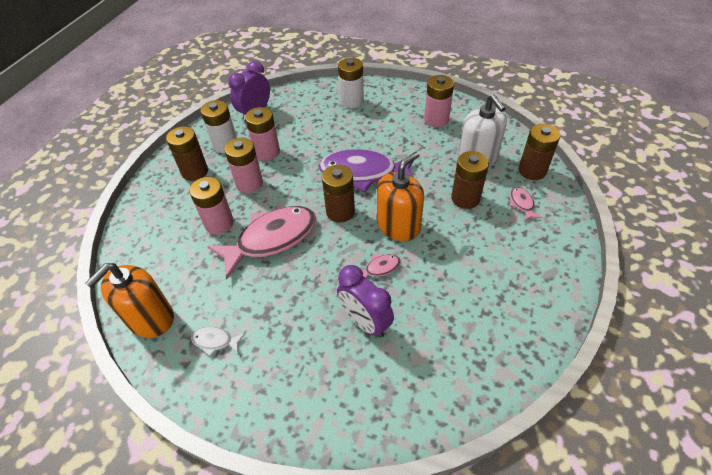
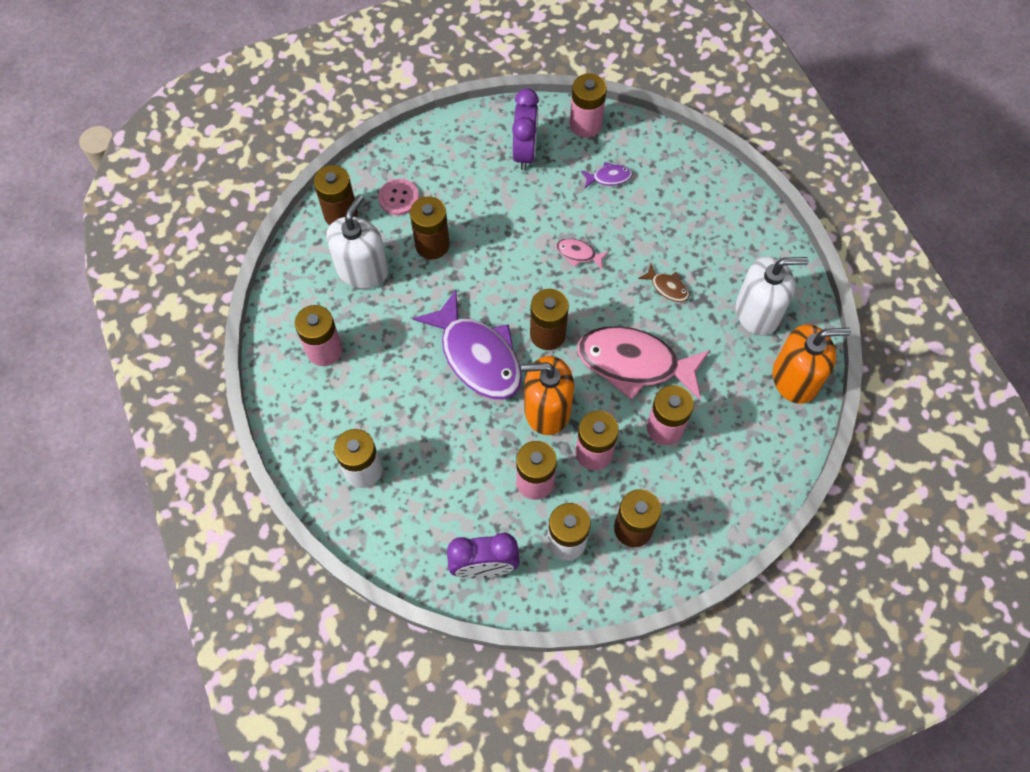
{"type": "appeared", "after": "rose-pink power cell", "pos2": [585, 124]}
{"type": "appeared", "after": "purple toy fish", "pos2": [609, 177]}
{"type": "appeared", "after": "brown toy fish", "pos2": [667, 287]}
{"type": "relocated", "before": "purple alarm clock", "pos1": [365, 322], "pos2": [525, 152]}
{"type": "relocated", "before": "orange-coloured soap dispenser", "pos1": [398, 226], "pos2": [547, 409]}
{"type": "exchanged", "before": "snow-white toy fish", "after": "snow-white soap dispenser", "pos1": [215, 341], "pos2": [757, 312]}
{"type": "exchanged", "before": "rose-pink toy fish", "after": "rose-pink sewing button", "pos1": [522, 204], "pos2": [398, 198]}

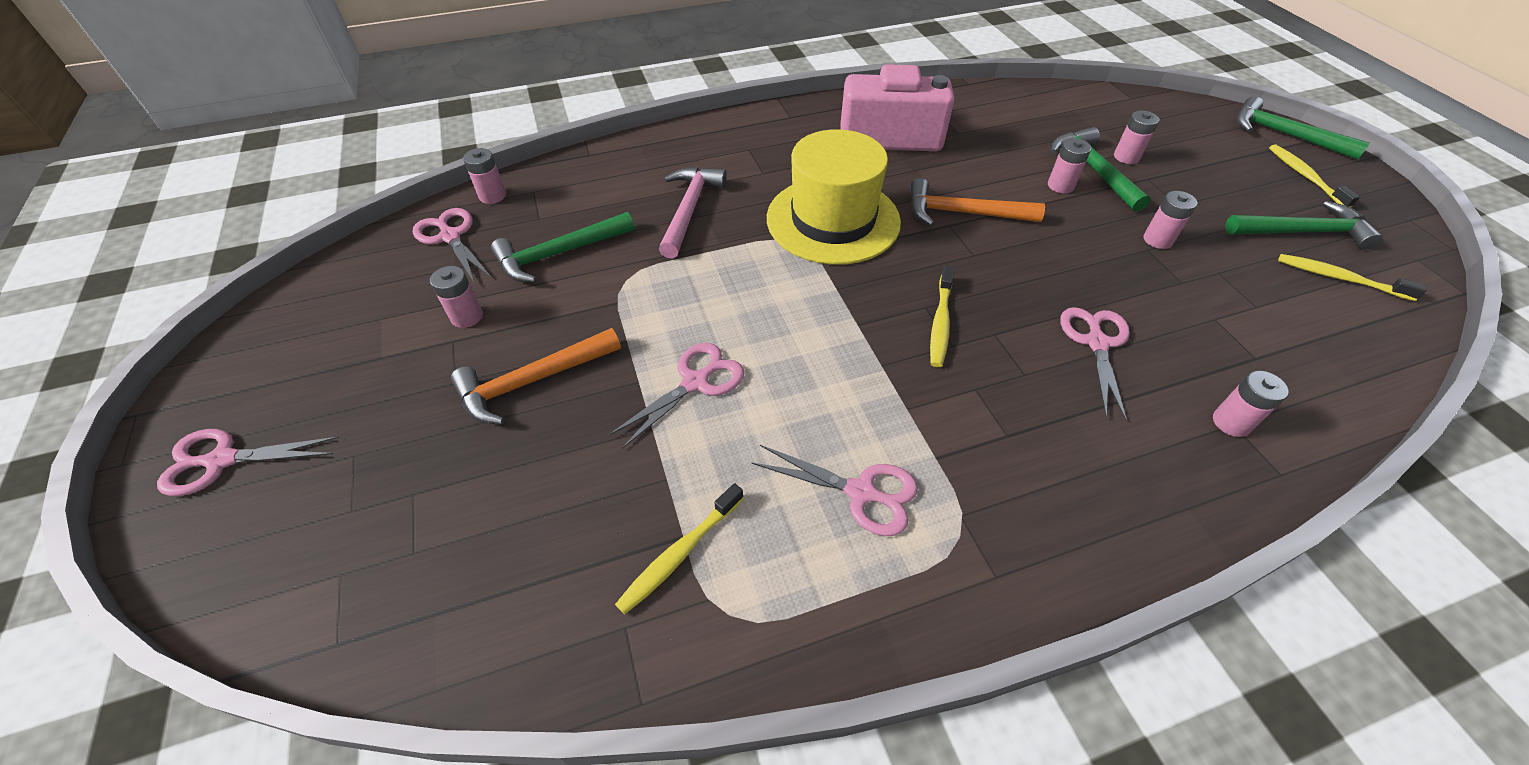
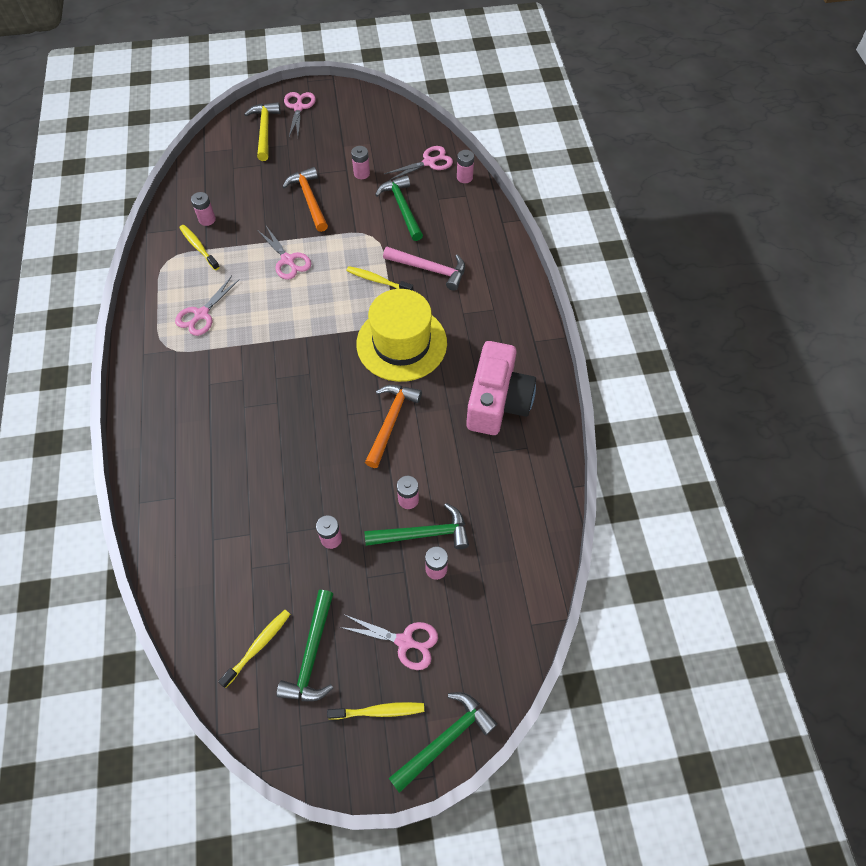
{"type": "appeared", "after": "bright yellow carpenter's hammer", "pos2": [264, 131]}
{"type": "relocated", "before": "bright yellow tooth brush", "pos1": [940, 322], "pos2": [378, 281]}
{"type": "relocated", "before": "rose-pink shears", "pos1": [1096, 343], "pos2": [405, 642]}
{"type": "relocated", "before": "rose-pink power cell", "pos1": [1231, 422], "pos2": [207, 219]}

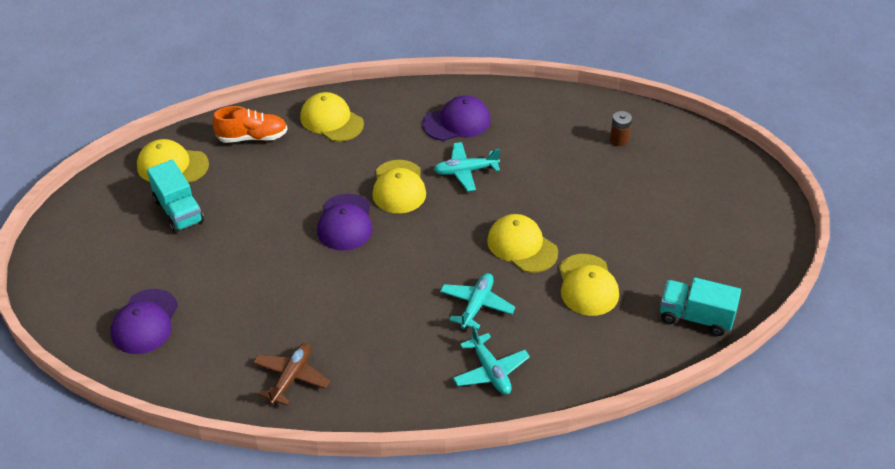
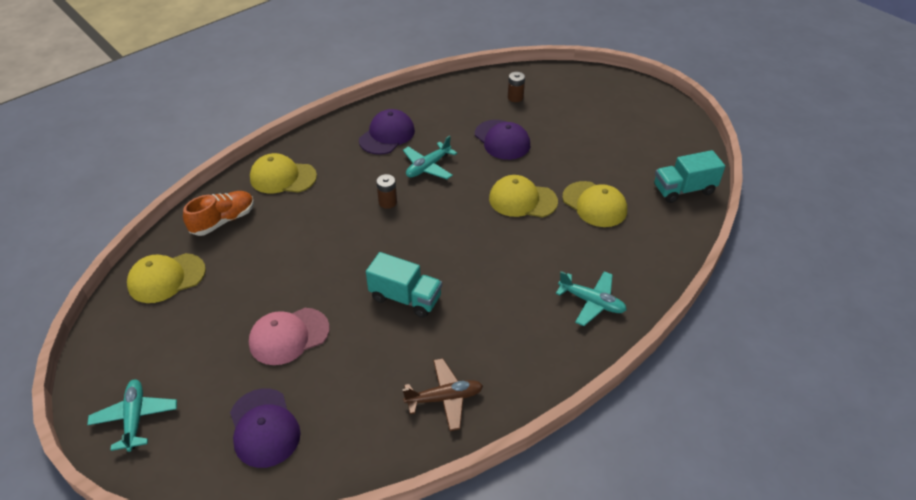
{"type": "appeared", "after": "rose-pink baseball cap", "pos2": [289, 336]}
{"type": "relocated", "before": "teal truck", "pos1": [178, 211], "pos2": [405, 298]}
{"type": "relocated", "before": "purple baseball cap", "pos1": [345, 223], "pos2": [502, 140]}
{"type": "relocated", "before": "teal aeroplane", "pos1": [476, 305], "pos2": [135, 418]}
{"type": "exchanged", "before": "bright yellow baseball cap", "after": "brown power cell", "pos1": [399, 187], "pos2": [387, 202]}
{"type": "spun", "before": "brown aeroplane", "pos1": [291, 378], "pos2": [444, 398], "turn": 90}

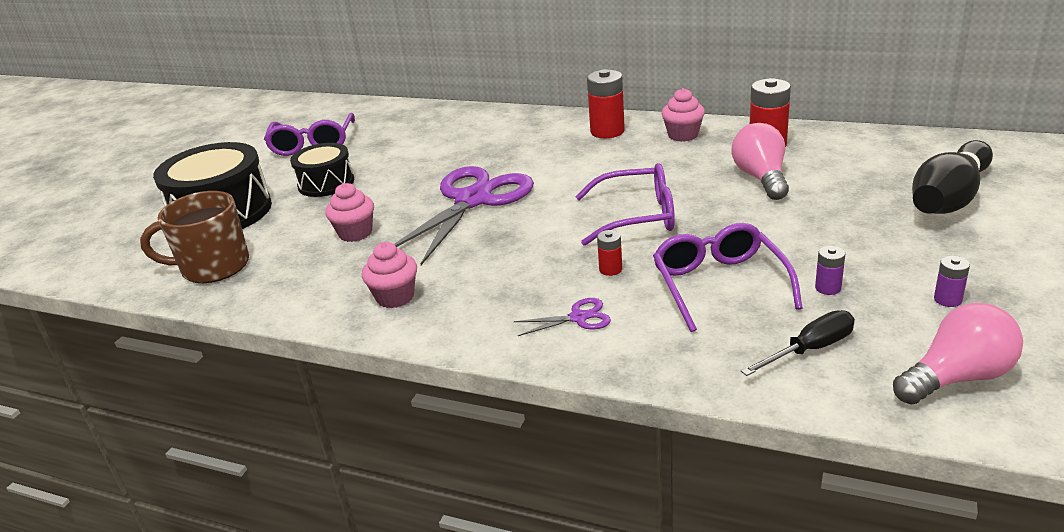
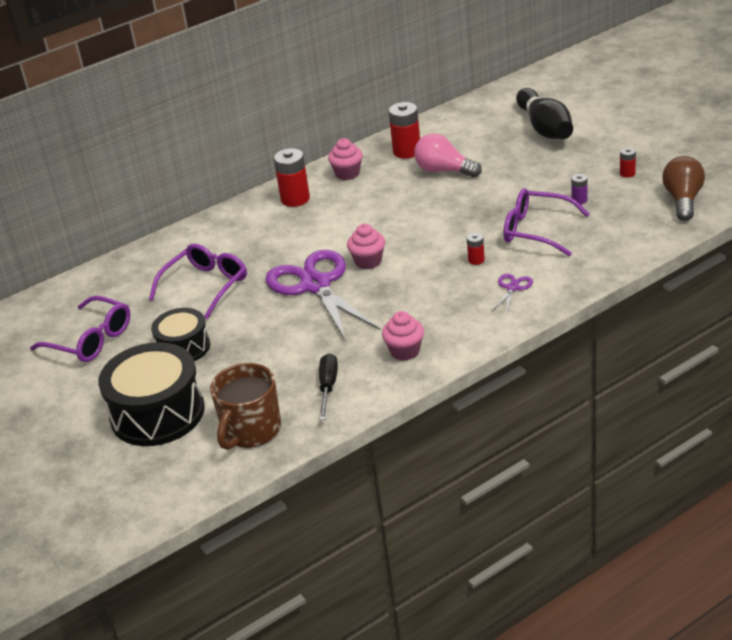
{"type": "relocated", "before": "rose-pink cupcake", "pos1": [355, 233], "pos2": [368, 261]}
{"type": "relocated", "before": "purple spectacles", "pos1": [637, 216], "pos2": [206, 286]}
{"type": "relocated", "before": "ebony flat screwdriver", "pos1": [810, 349], "pos2": [328, 387]}
{"type": "colour", "before": "rose-pink light bulb", "after": "brown light bulb", "pos1": [956, 377], "pos2": [683, 200]}
{"type": "colour", "before": "purple power cell", "after": "crimson power cell", "pos1": [947, 299], "pos2": [627, 173]}

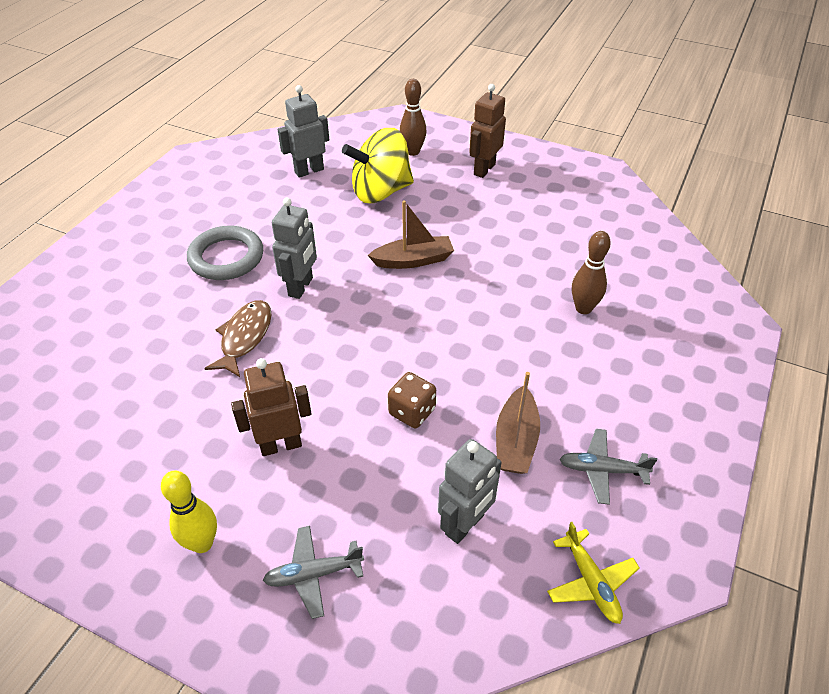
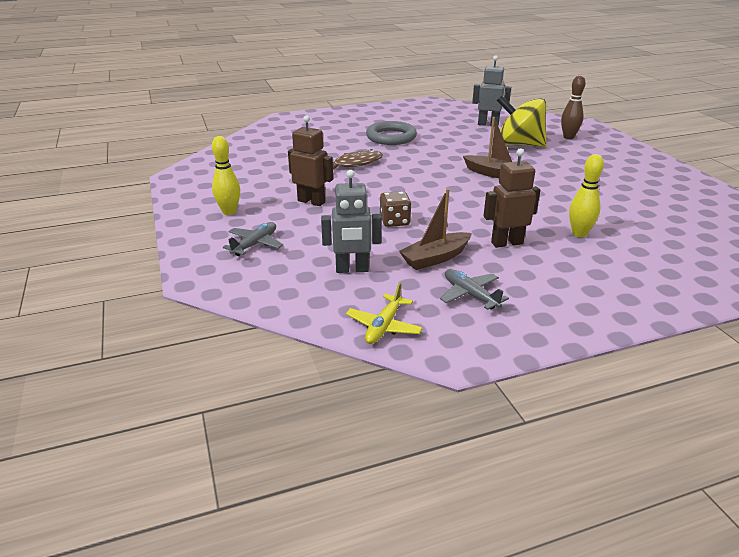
{"type": "missing", "before": "grey robot", "pos1": [301, 287]}
{"type": "relocated", "before": "brown robot", "pos1": [484, 169], "pos2": [506, 243]}
{"type": "colour", "before": "brown bowling pin", "after": "bright yellow bowling pin", "pos1": [583, 308], "pos2": [579, 234]}
{"type": "spun", "before": "grey aeroplane", "pos1": [313, 574], "pos2": [255, 244], "turn": 90}

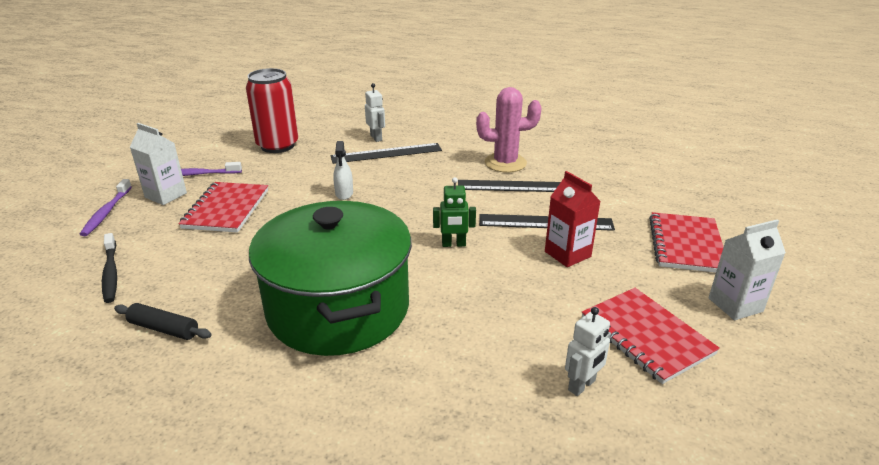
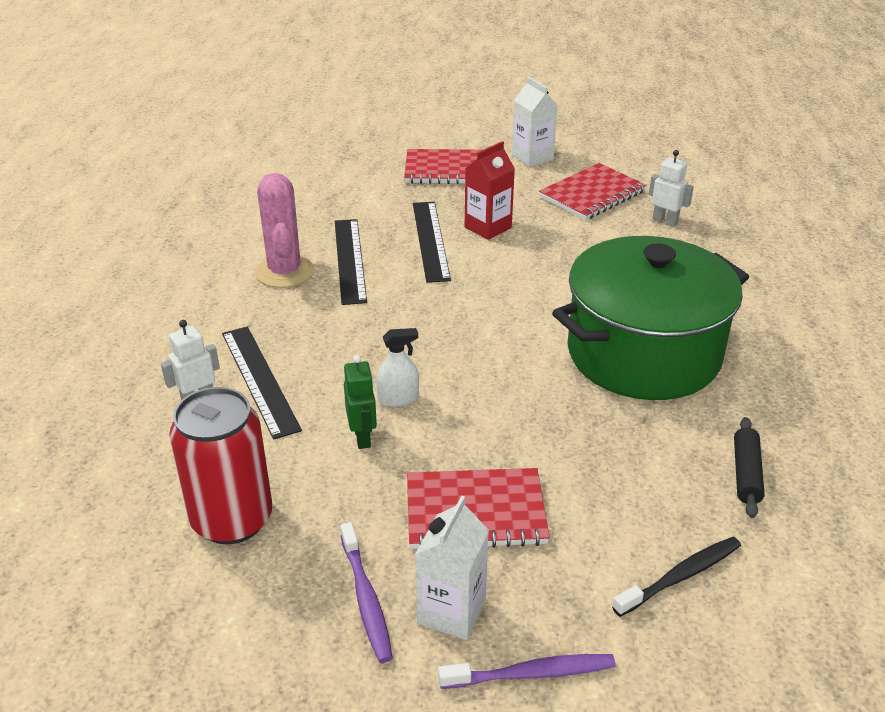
{"type": "relocated", "before": "green robot", "pos1": [453, 244], "pos2": [363, 437]}

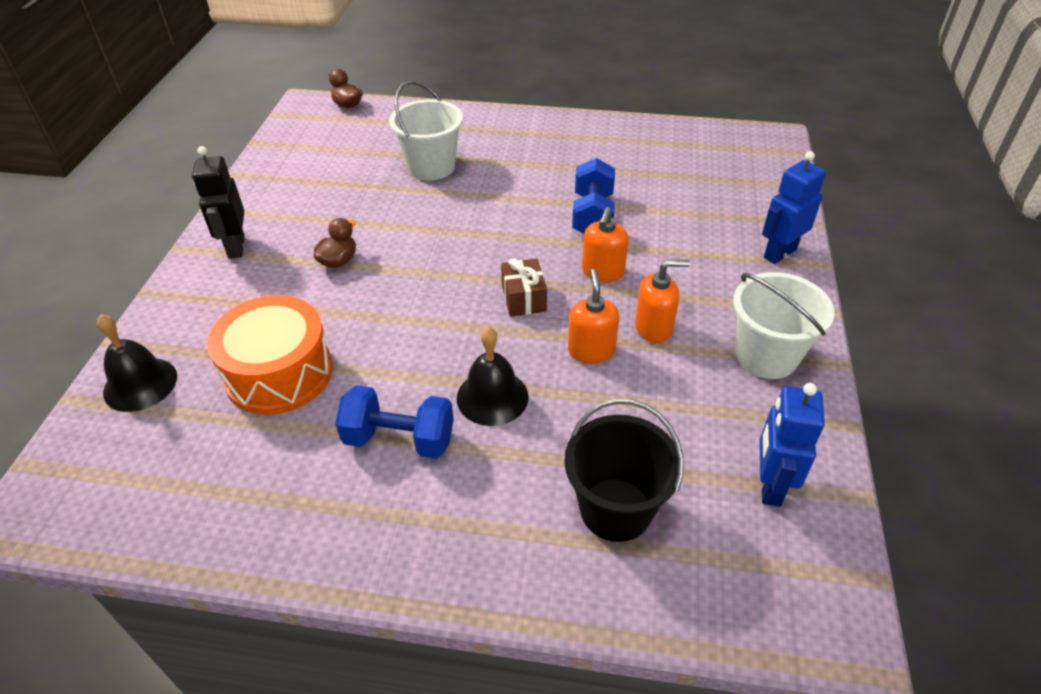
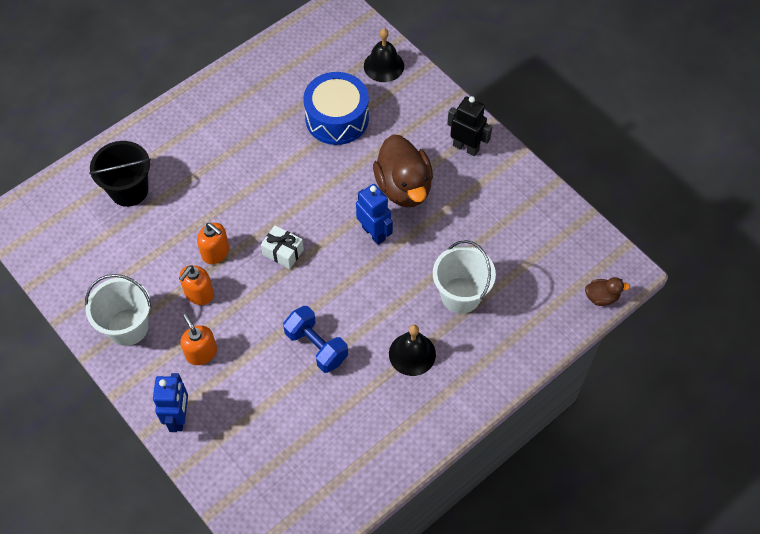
{"type": "missing", "before": "royal blue dumbbell", "pos1": [399, 439]}
{"type": "relocated", "before": "ebony school bell", "pos1": [492, 397], "pos2": [412, 354]}
{"type": "relocated", "before": "orange-coloured soap dispenser", "pos1": [603, 272], "pos2": [201, 353]}
{"type": "relocated", "before": "royal blue robot", "pos1": [770, 485], "pos2": [374, 233]}
{"type": "colour", "before": "orange-coloured toy drum", "after": "royal blue toy drum", "pos1": [279, 373], "pos2": [337, 118]}
{"type": "colour", "before": "brown present", "after": "snow-white present", "pos1": [523, 298], "pos2": [283, 252]}
{"type": "size", "before": "brown toy duck", "pos1": [338, 261], "pos2": [404, 187], "scale": 2.15}

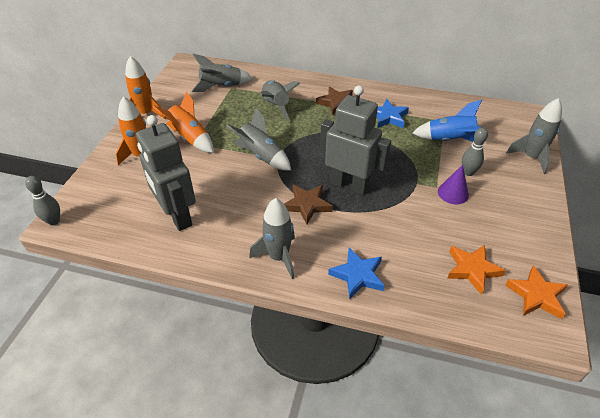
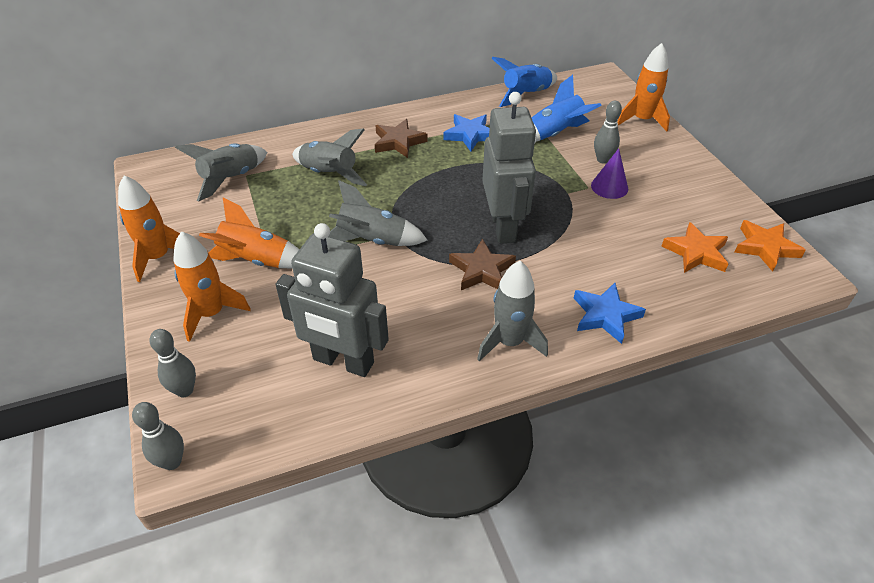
{"type": "appeared", "after": "grey bowling pin", "pos2": [184, 390]}
{"type": "appeared", "after": "royal blue toy rocket", "pos2": [525, 94]}
{"type": "colour", "before": "grey toy rocket", "after": "orange-coloured toy rocket", "pos1": [531, 157], "pos2": [641, 120]}
{"type": "spun", "before": "grey robot", "pos1": [349, 185], "pos2": [503, 227], "turn": 90}

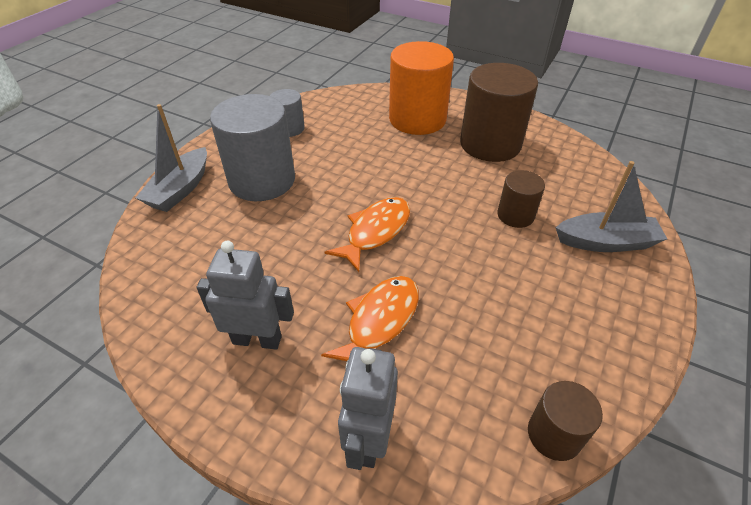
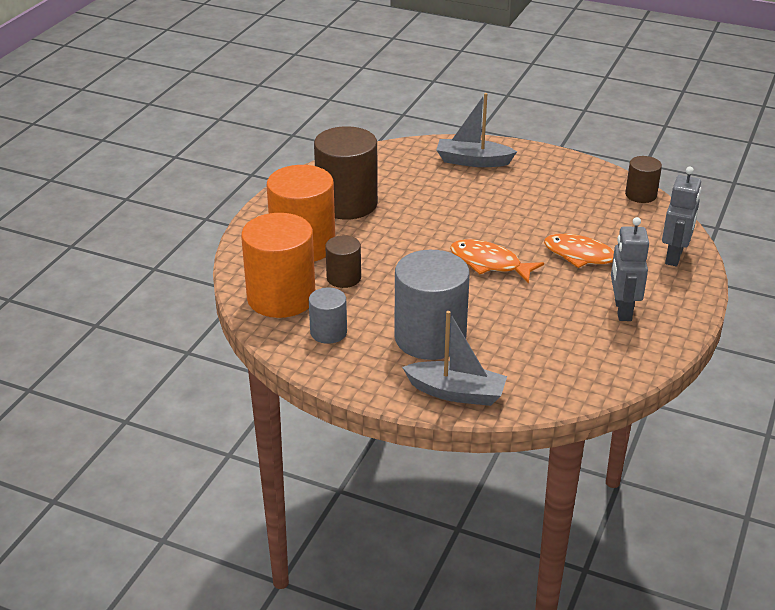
{"type": "appeared", "after": "orange-coloured solid cylinder", "pos2": [281, 297]}
{"type": "relocated", "before": "brown solid cylinder", "pos1": [515, 215], "pos2": [343, 278]}
{"type": "spun", "before": "grey robot", "pos1": [369, 439], "pos2": [674, 256], "turn": -75}
{"type": "spun", "before": "grey boat", "pos1": [606, 242], "pos2": [473, 161], "turn": -75}

